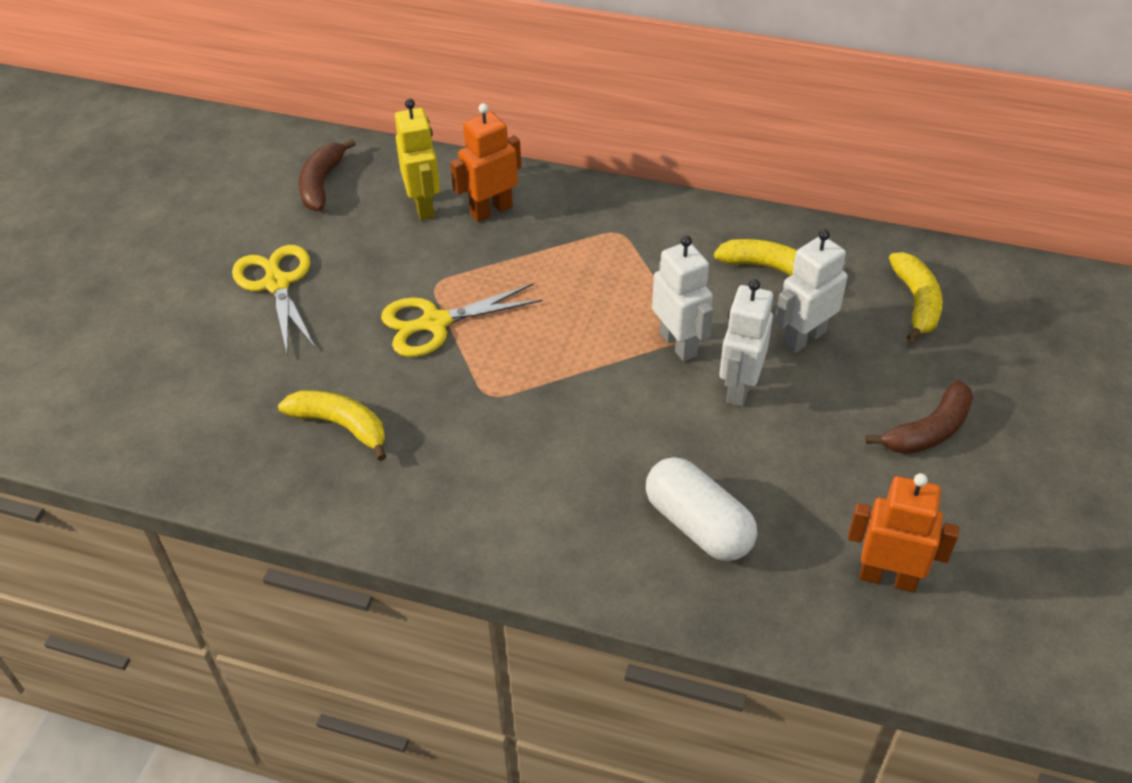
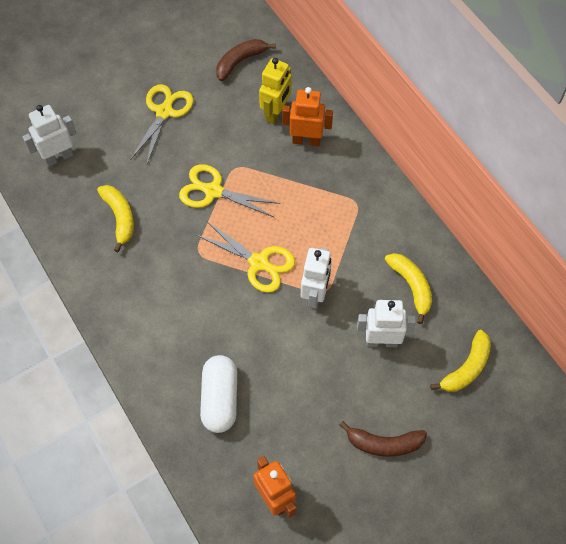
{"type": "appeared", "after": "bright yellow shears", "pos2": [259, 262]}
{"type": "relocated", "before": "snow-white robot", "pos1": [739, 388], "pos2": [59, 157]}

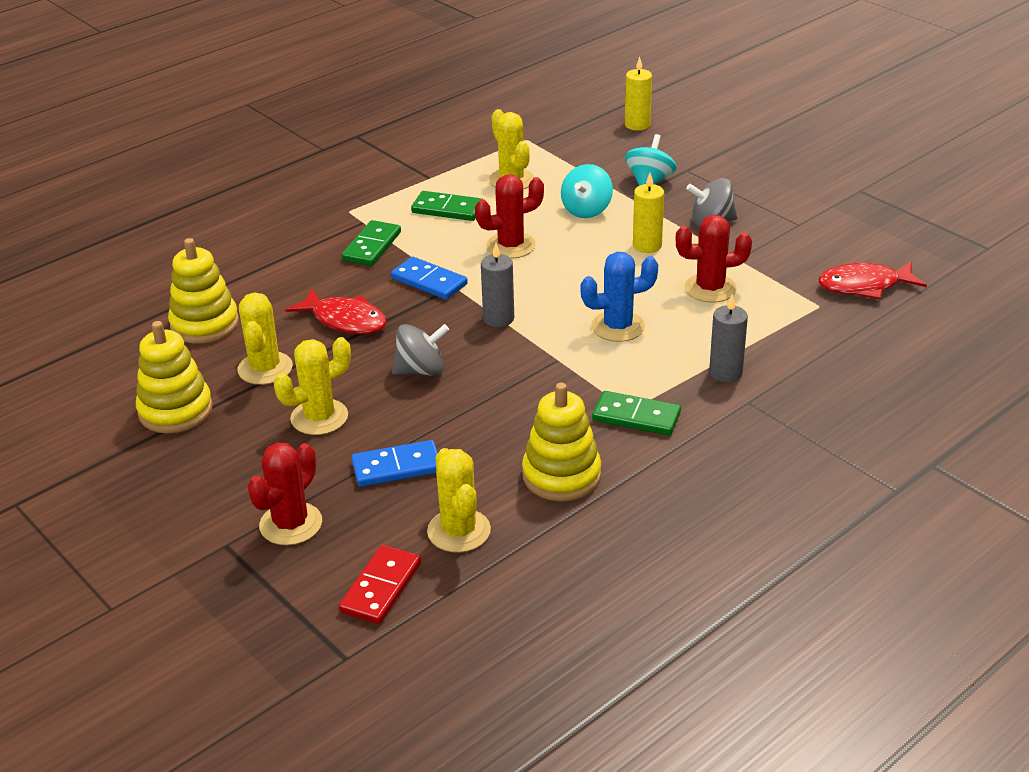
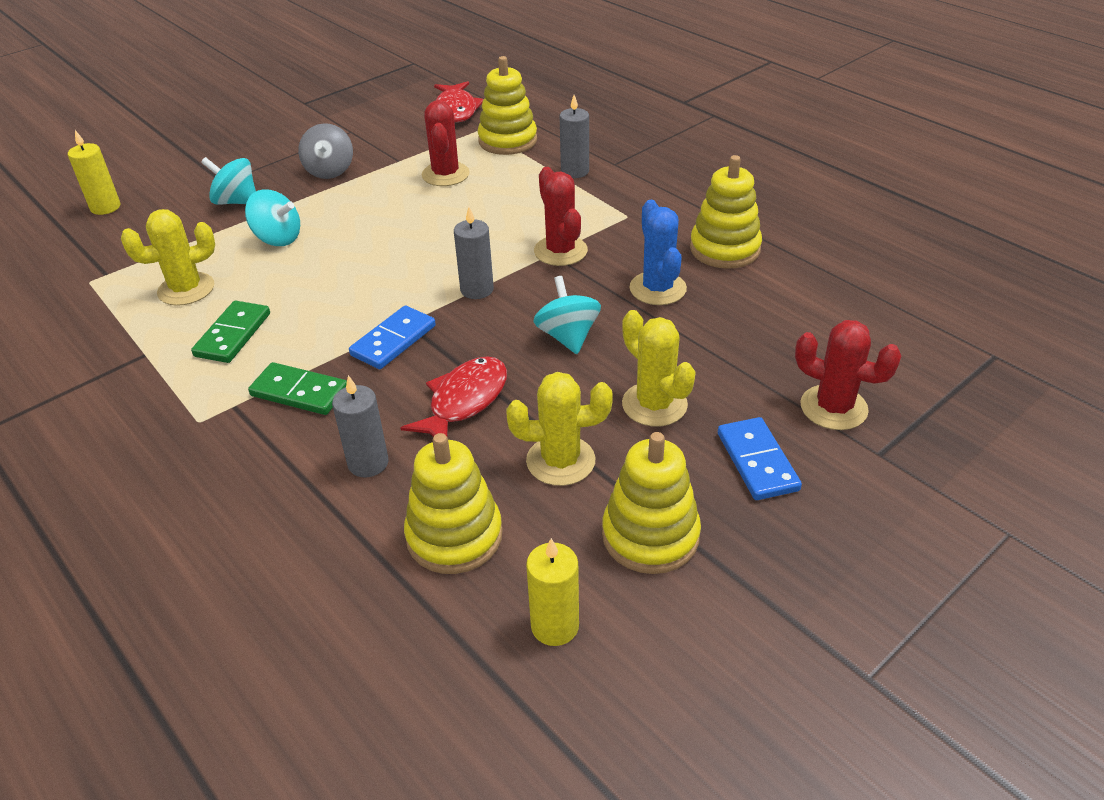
{"type": "missing", "before": "crimson domino", "pos1": [381, 588]}
{"type": "missing", "before": "bright yellow prickly plant", "pos1": [459, 531]}
{"type": "missing", "before": "green domino", "pos1": [636, 417]}
{"type": "appeared", "after": "grey wax candle", "pos2": [368, 463]}
{"type": "appeared", "after": "bright yellow stacking toy", "pos2": [507, 141]}
{"type": "relocated", "before": "royal blue domino", "pos1": [397, 467], "pos2": [757, 461]}
{"type": "relocated", "before": "crimson prickly plant", "pos1": [511, 246], "pos2": [560, 251]}
{"type": "relocated", "before": "royal blue prickly plant", "pos1": [618, 327], "pos2": [657, 289]}
{"type": "relocated", "before": "bright yellow wax candle", "pos1": [647, 245], "pos2": [555, 626]}
{"type": "colour", "before": "grey toy top", "after": "teal toy top", "pos1": [421, 370], "pos2": [568, 337]}

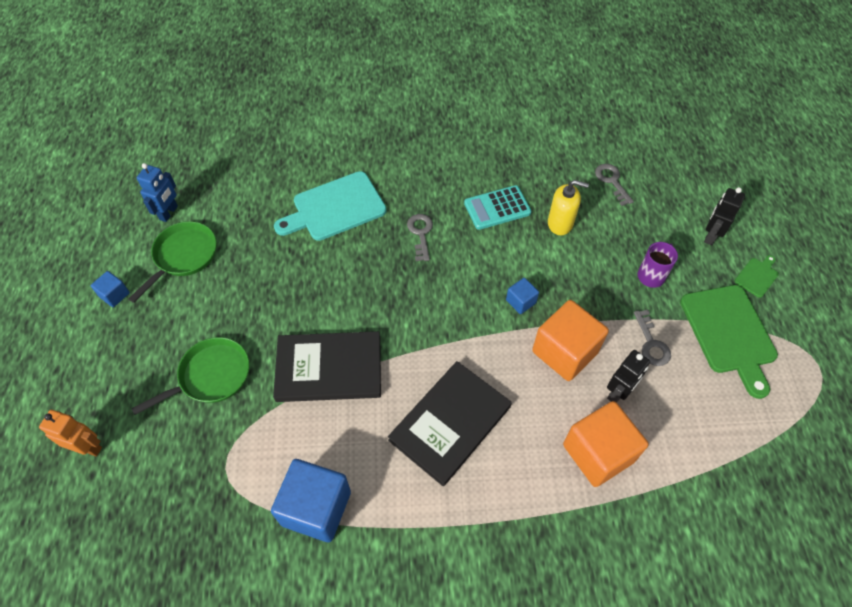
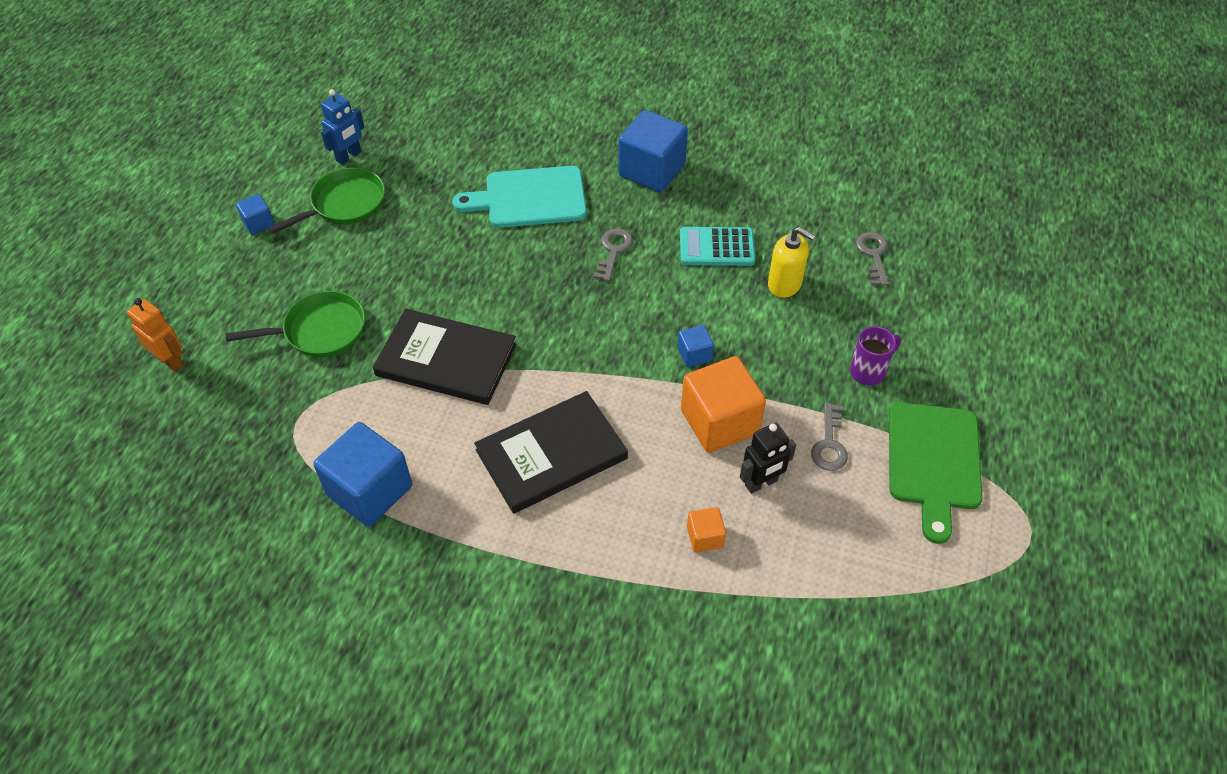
{"type": "missing", "before": "ebony robot", "pos1": [710, 236]}
{"type": "missing", "before": "green chopping board", "pos1": [757, 276]}
{"type": "appeared", "after": "royal blue block", "pos2": [651, 170]}
{"type": "size", "before": "orange-coloured block", "pos1": [598, 453], "pos2": [705, 537], "scale": 0.48}

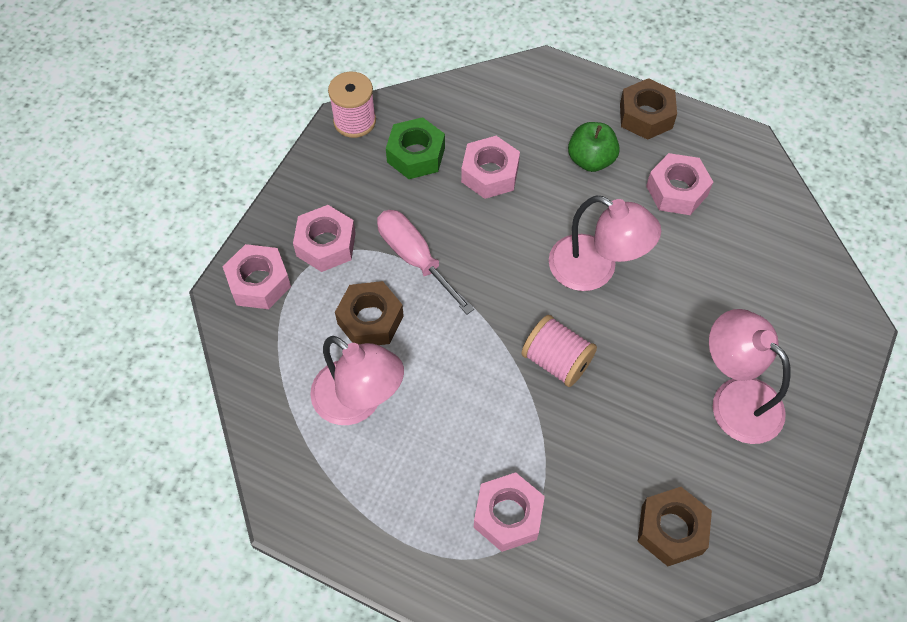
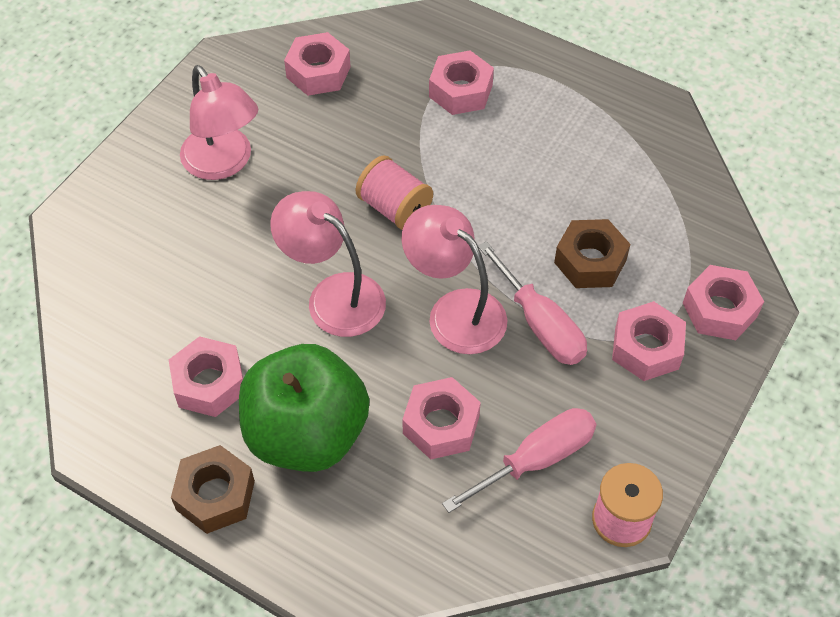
{"type": "relocated", "before": "rose-pink lamp", "pos1": [358, 402], "pos2": [455, 311]}
{"type": "exchanged", "before": "green nut", "after": "rose-pink flat screwdriver", "pos1": [416, 155], "pos2": [536, 459]}
{"type": "colour", "before": "brown nut", "after": "rose-pink nut", "pos1": [671, 530], "pos2": [318, 72]}
{"type": "size", "before": "green apple fruit", "pos1": [591, 160], "pos2": [307, 434], "scale": 1.93}

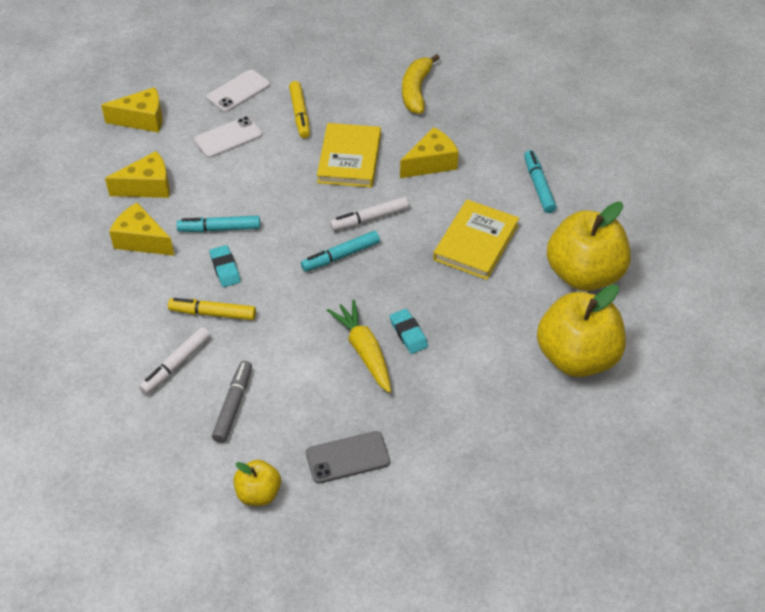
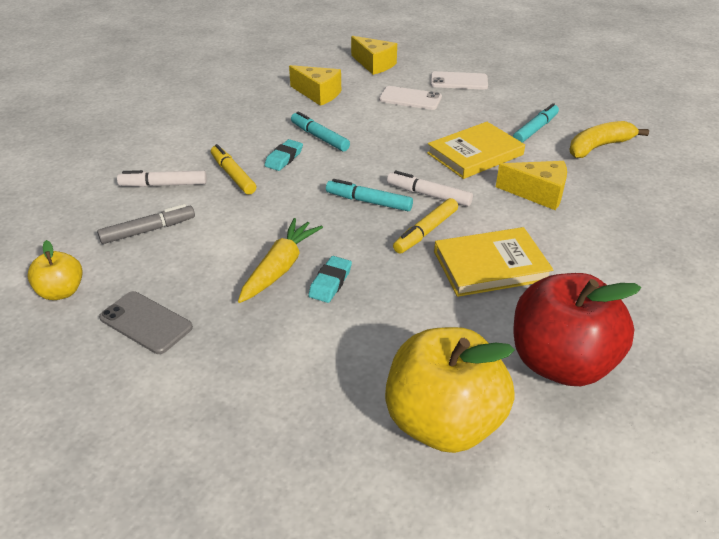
{"type": "missing", "before": "bright yellow cheese", "pos1": [141, 240]}
{"type": "relocated", "before": "bright yellow marker pen", "pos1": [300, 114], "pos2": [425, 231]}
{"type": "relocated", "before": "teal marker pen", "pos1": [538, 186], "pos2": [535, 129]}
{"type": "colour", "before": "bright yellow apple fruit", "after": "crimson apple fruit", "pos1": [584, 274], "pos2": [560, 362]}

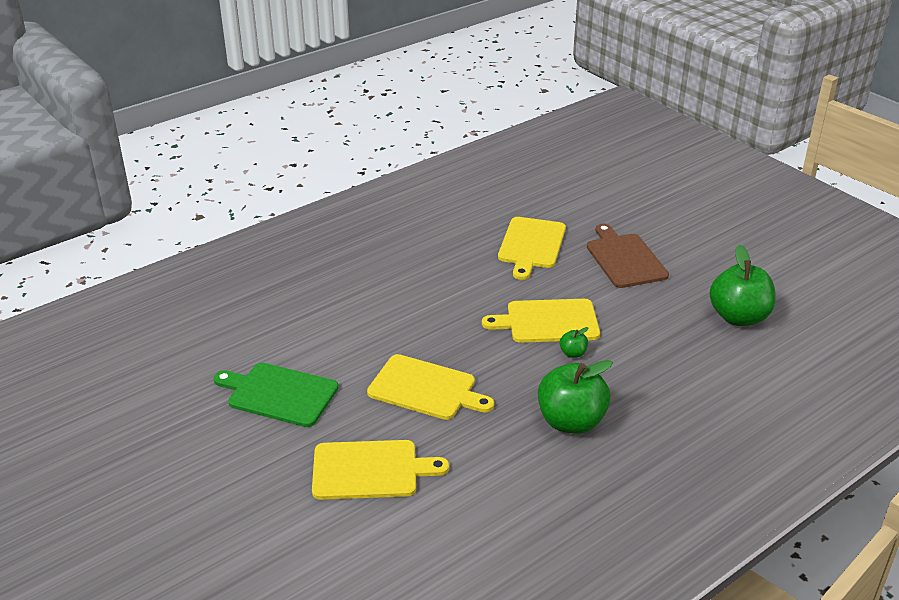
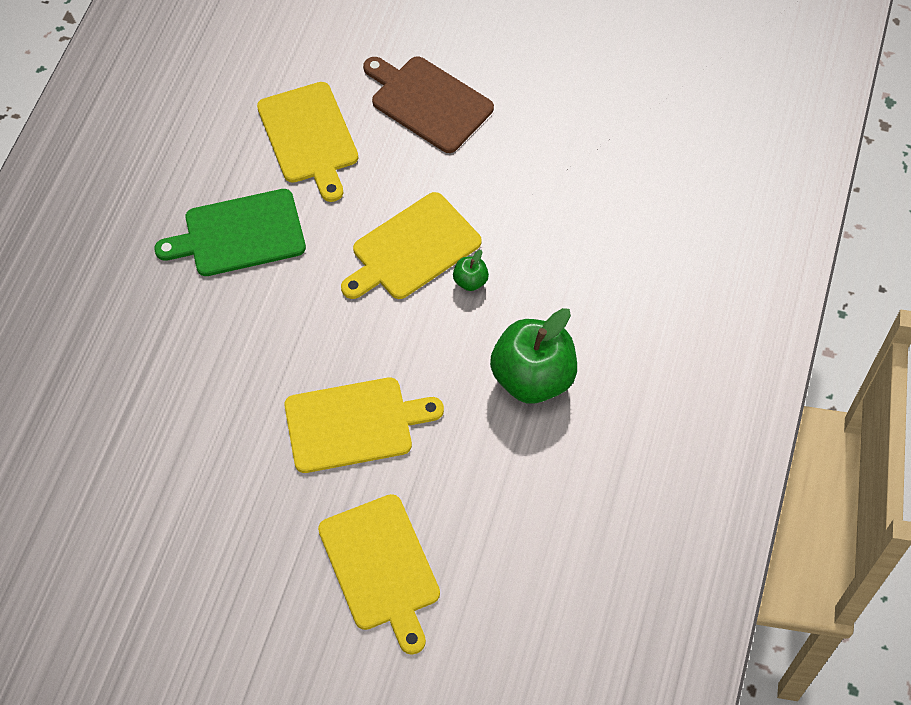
{"type": "missing", "before": "green apple fruit", "pos1": [738, 317]}
{"type": "relocated", "before": "green chopping board", "pos1": [279, 394], "pos2": [239, 234]}
{"type": "spun", "before": "bright yellow chopping board", "pos1": [370, 470], "pos2": [381, 567], "turn": 105}

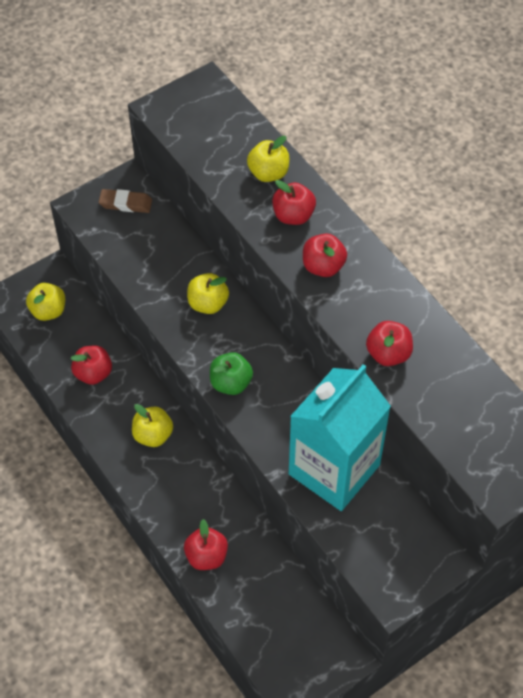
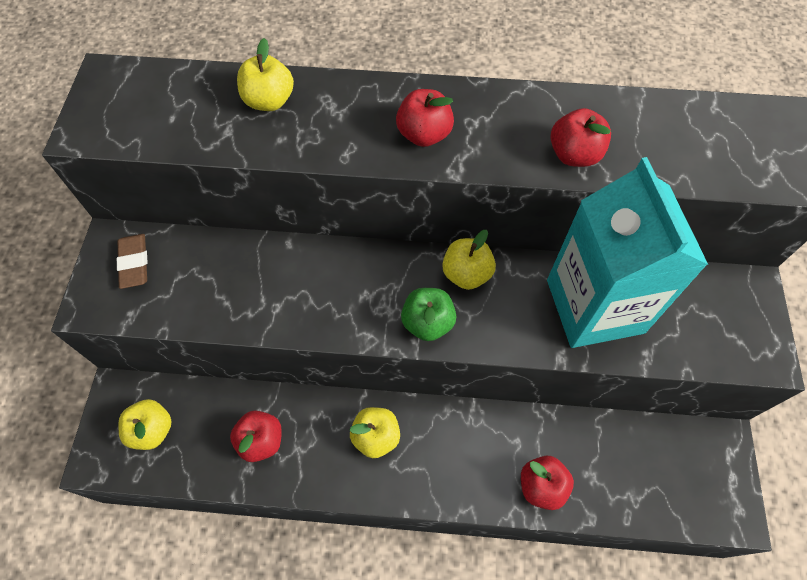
{"type": "missing", "before": "crimson apple fruit", "pos1": [293, 215]}
{"type": "relocated", "before": "bright yellow apple fruit", "pos1": [208, 304], "pos2": [466, 274]}
{"type": "spun", "before": "brown gum eraser", "pos1": [125, 203], "pos2": [134, 263], "turn": -60}

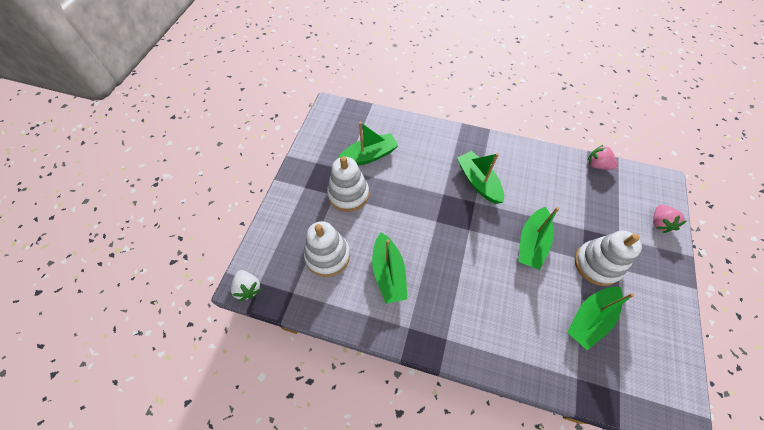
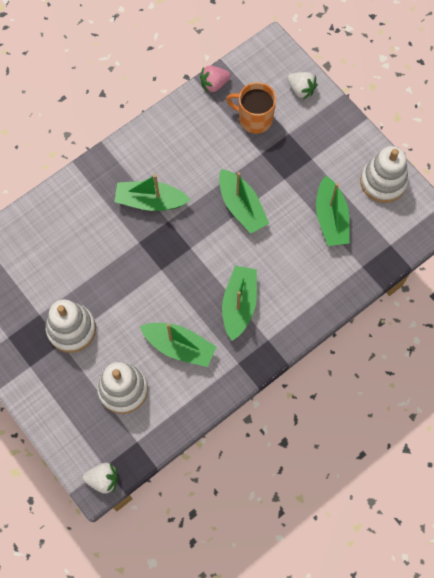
{"type": "appeared", "after": "orange-coloured coffee mug", "pos2": [254, 119]}
{"type": "relocated", "before": "green boat", "pos1": [369, 156], "pos2": [239, 305]}
{"type": "relocated", "before": "snow-white stacking toy", "pos1": [597, 264], "pos2": [383, 182]}
{"type": "colour", "before": "rose-pink strawberry", "after": "snow-white strawberry", "pos1": [659, 223], "pos2": [301, 90]}

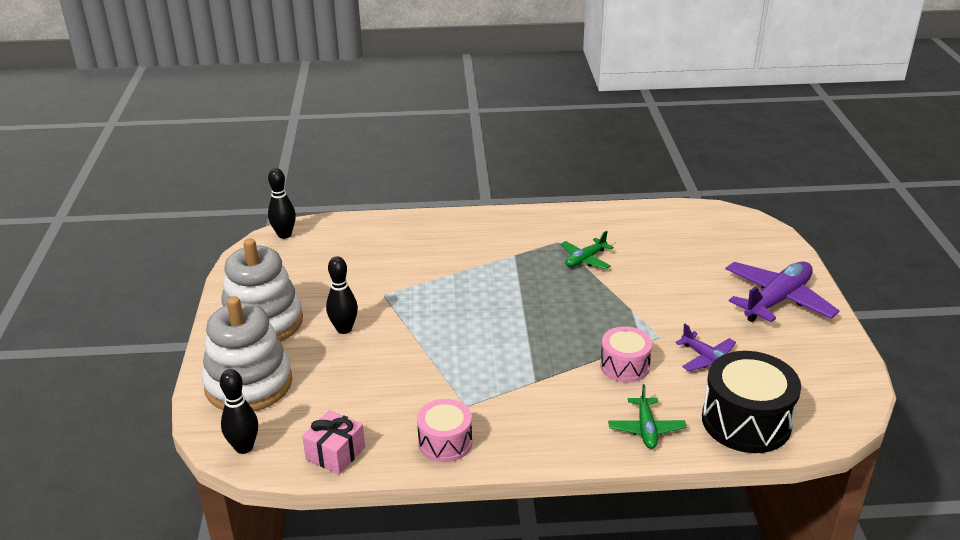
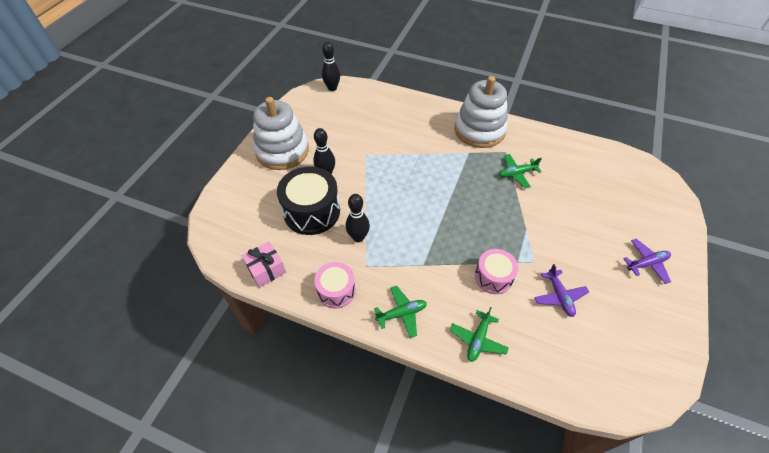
{"type": "appeared", "after": "green aeroplane", "pos2": [401, 313]}
{"type": "relocated", "before": "snow-white stacking toy", "pos1": [249, 384], "pos2": [479, 130]}
{"type": "relocated", "before": "ebony bowling pin", "pos1": [244, 447], "pos2": [358, 237]}
{"type": "relocated", "before": "ebony toy drum", "pos1": [746, 421], "pos2": [311, 211]}
{"type": "size", "before": "purple aeroplane", "pos1": [777, 300], "pos2": [646, 263], "scale": 0.54}

